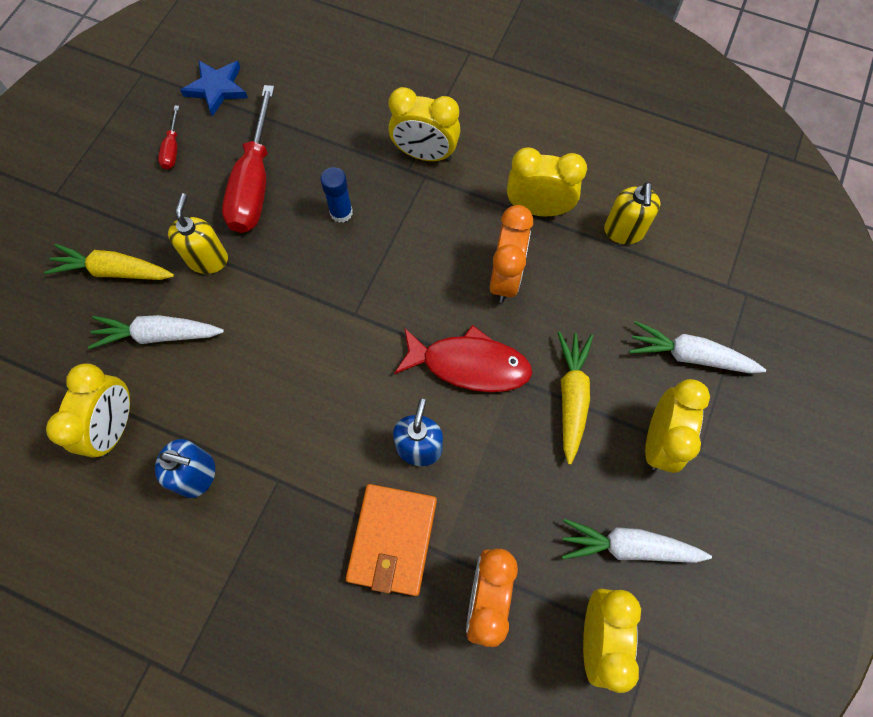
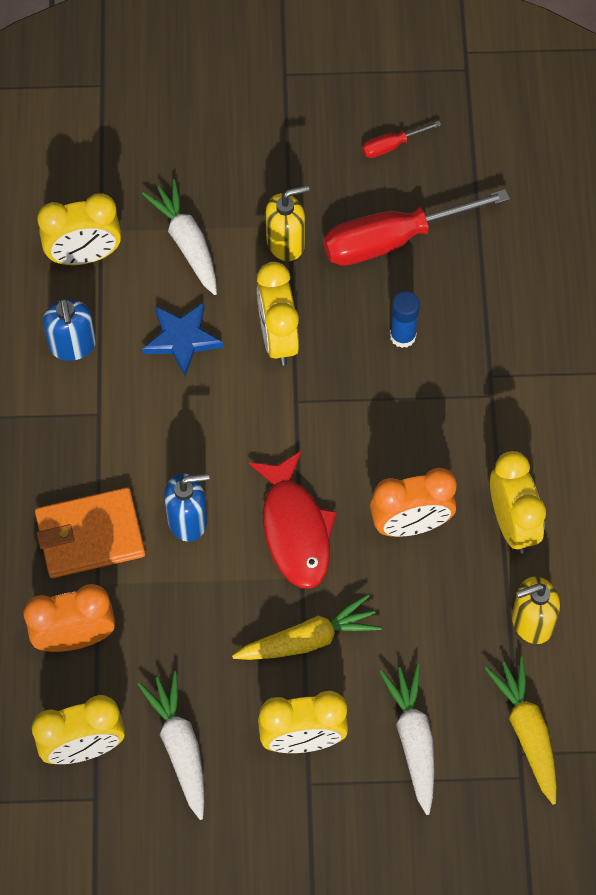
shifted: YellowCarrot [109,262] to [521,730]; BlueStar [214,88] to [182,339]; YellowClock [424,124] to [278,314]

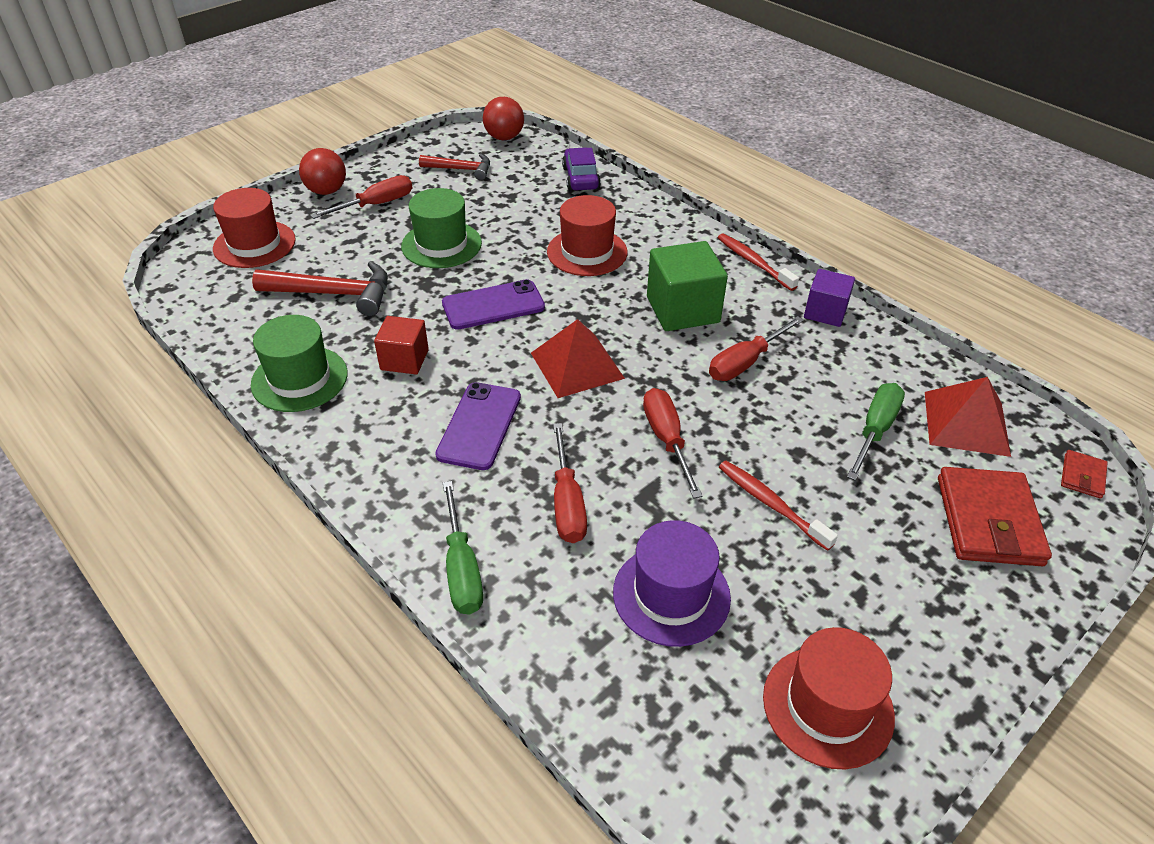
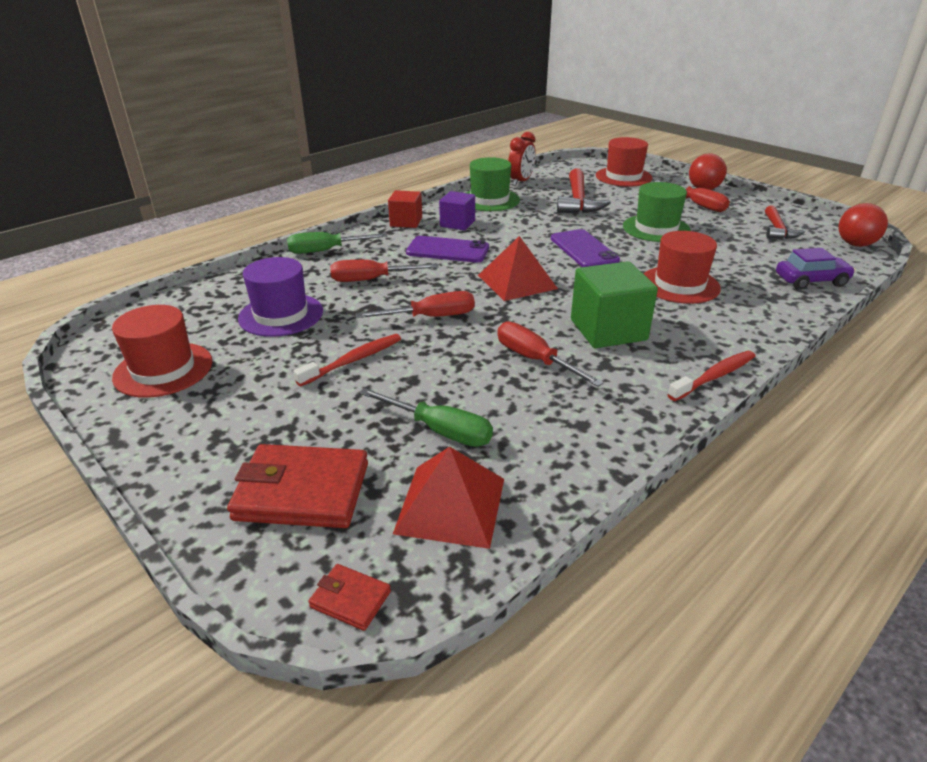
new: RedClock [522,159]
shifted: RedCube [401,345] to [405,209]; PurpleCube [829,298] to [457,210]

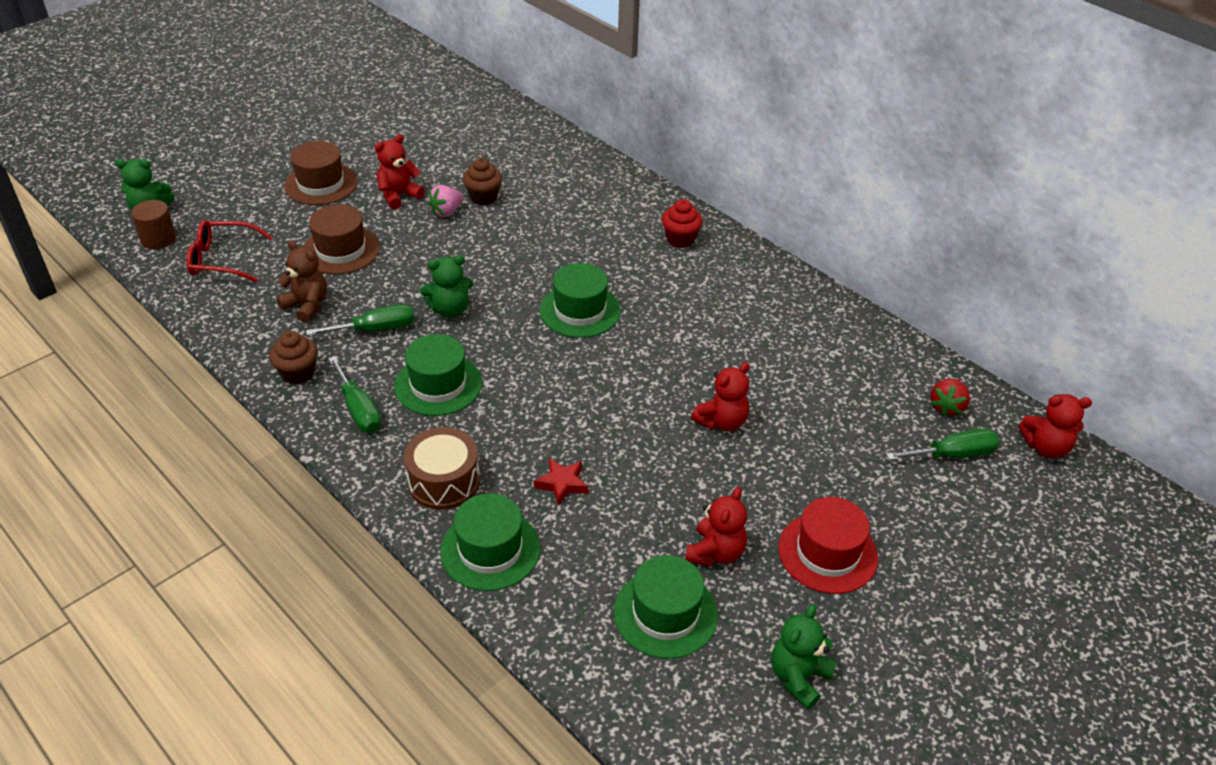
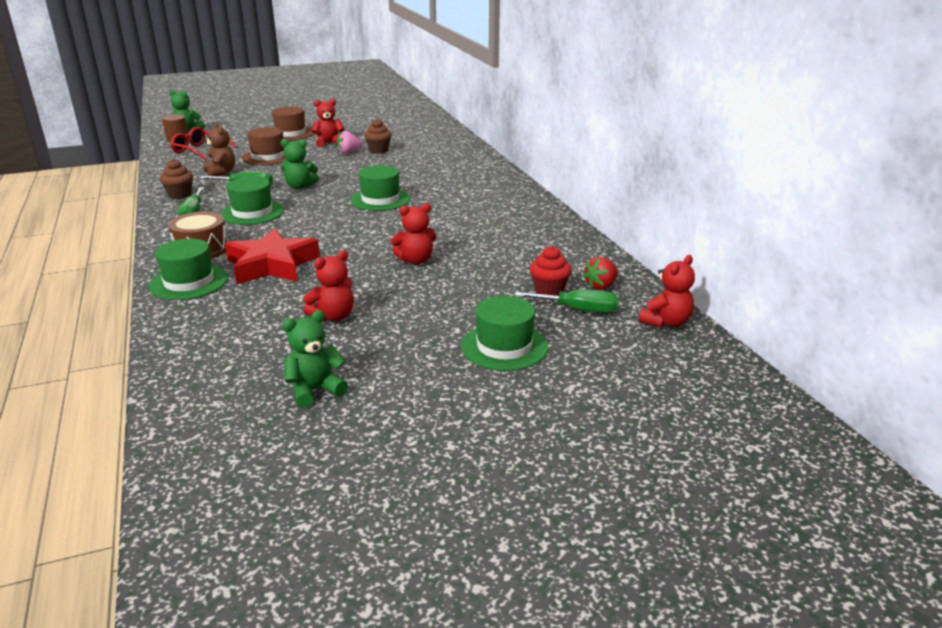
gone: RedHat [828,545]
shifted: GreenHat [666,607] to [504,333]; RedCupcake [682,223] to [551,271]
rotated: RedTeddyBear [1055,426] = [667,291] 75 degrees counterclockwise
scaled: RedStar [561,482] = [272,256] x2.22

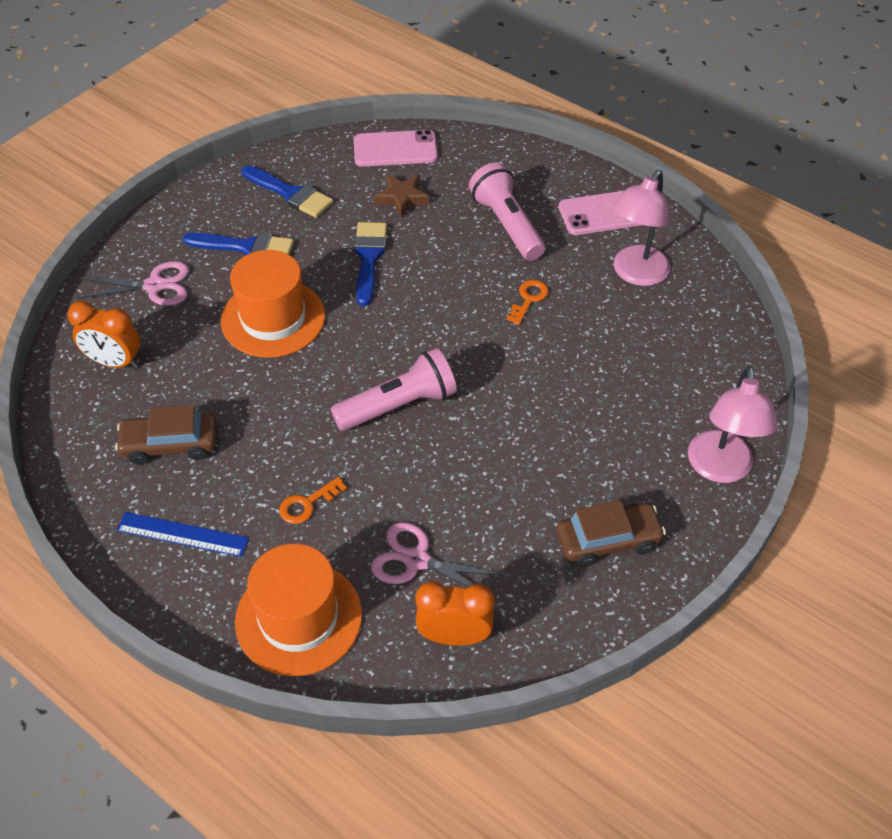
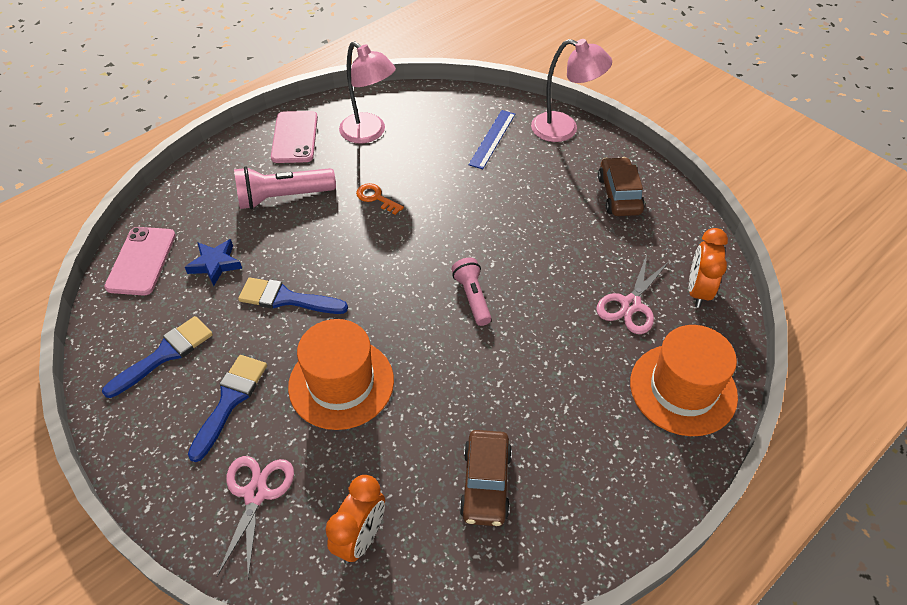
gone: OrangeKey [313,500]
shifted: BlueRuler [182,534] to [491,139]
repainted: BrownStar [401,196] to BlueStar [213,262]
scaled: PinkFlashlight [394,389] = [471,292] x0.64

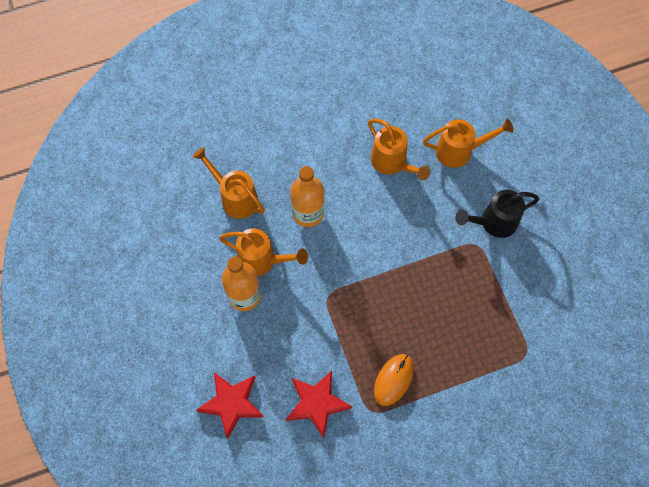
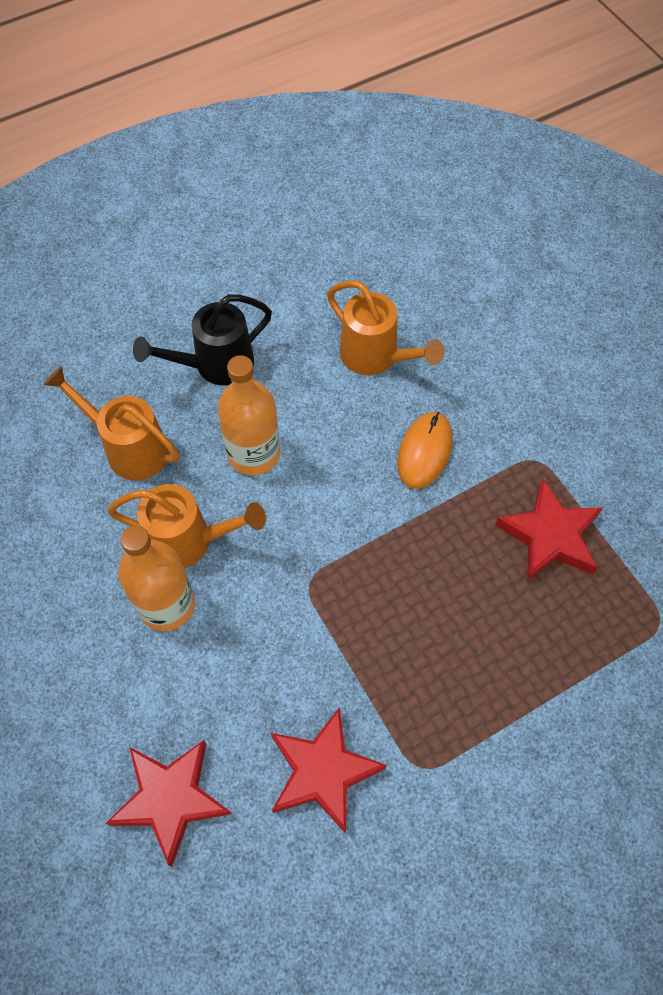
gone: OrangeWateringCan [468,143]
new: RedStar [549,530]
shifted: OrangeMouse [394,380] to [425,450]; BlackWateringCan [497,214] to [202,339]

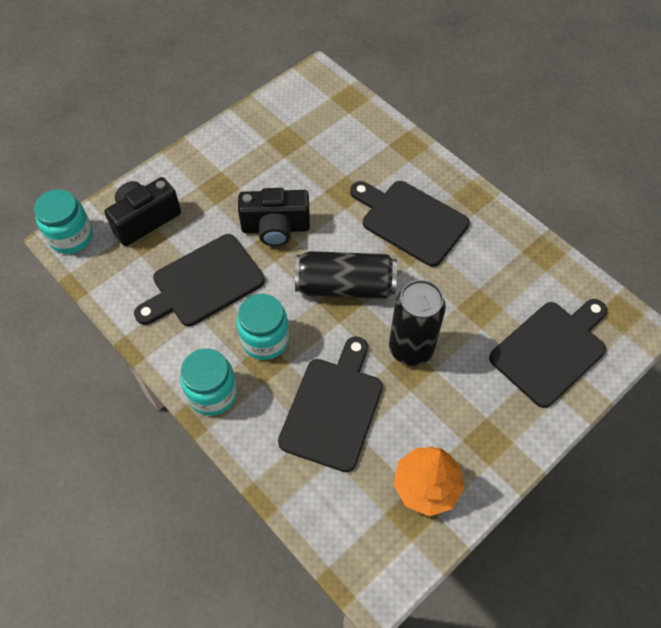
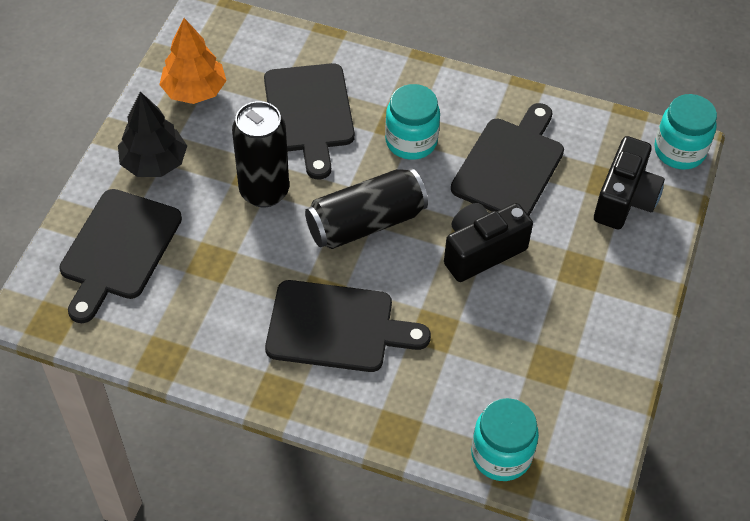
new: BlackTree [152,134]
shifted: TurquoiseJar [208,382] to [505,439]

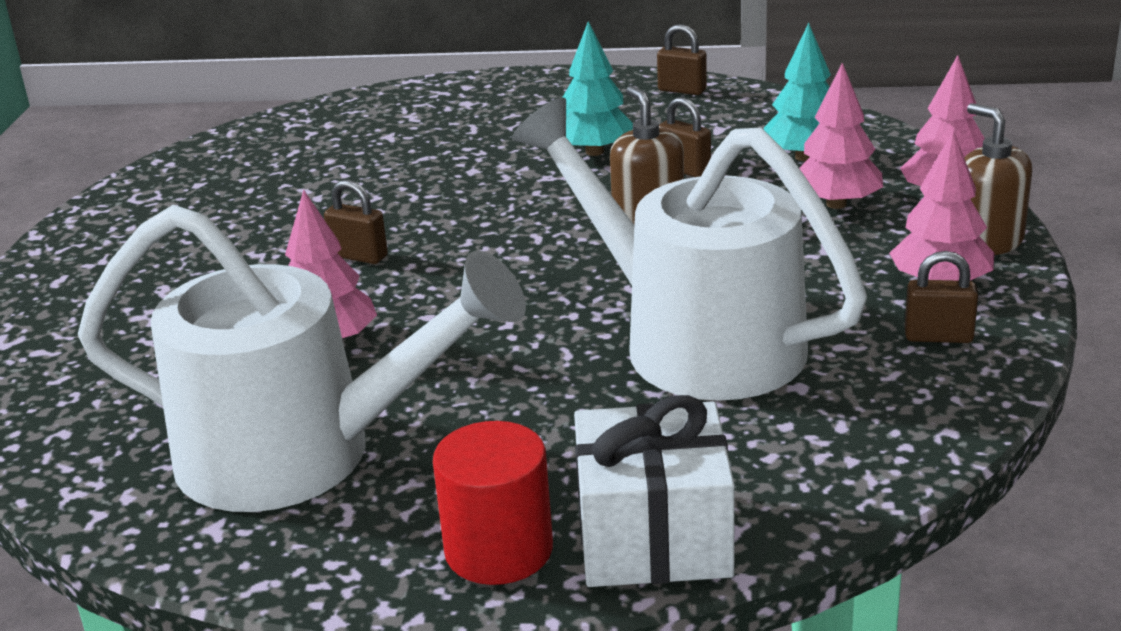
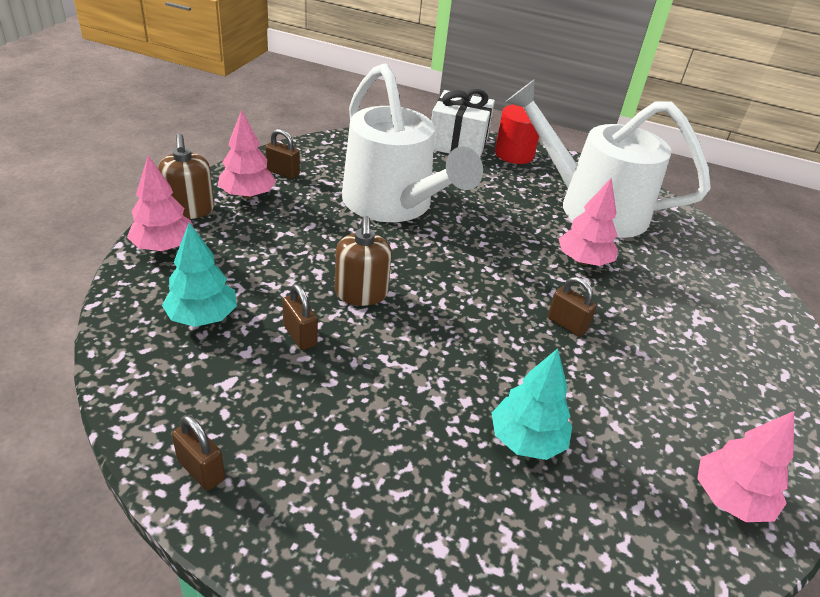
shifted: TurquoiseTree [598,88] to [531,404]; PinkTree [841,136] to [745,466]

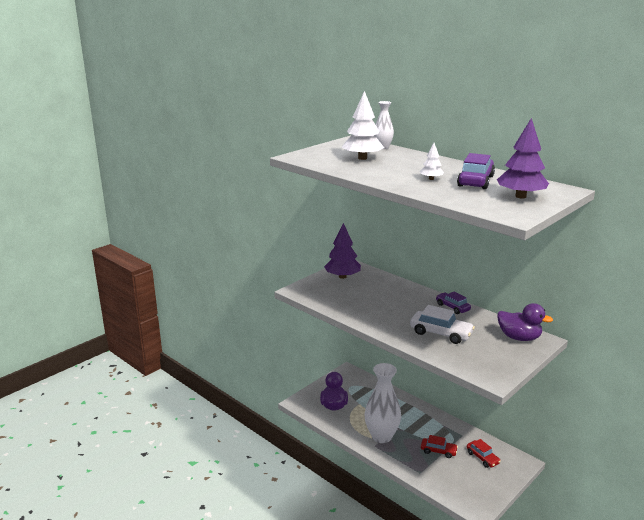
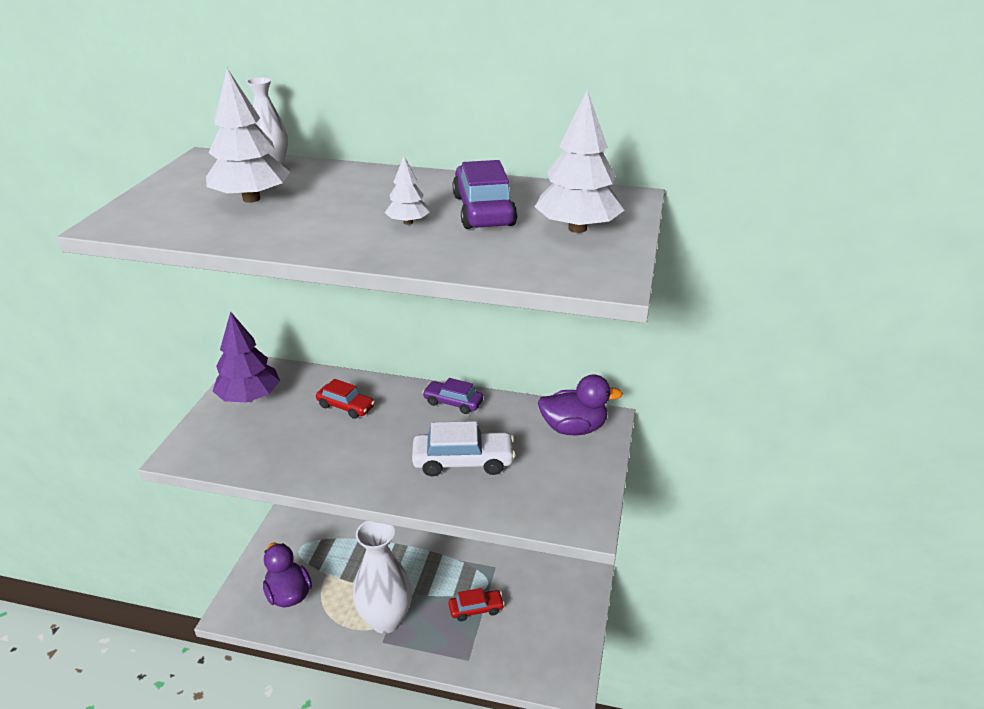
shifted: RedCar [484,453] to [345,399]
repainted: PurpleTree [523,158] to WhiteTree [580,161]

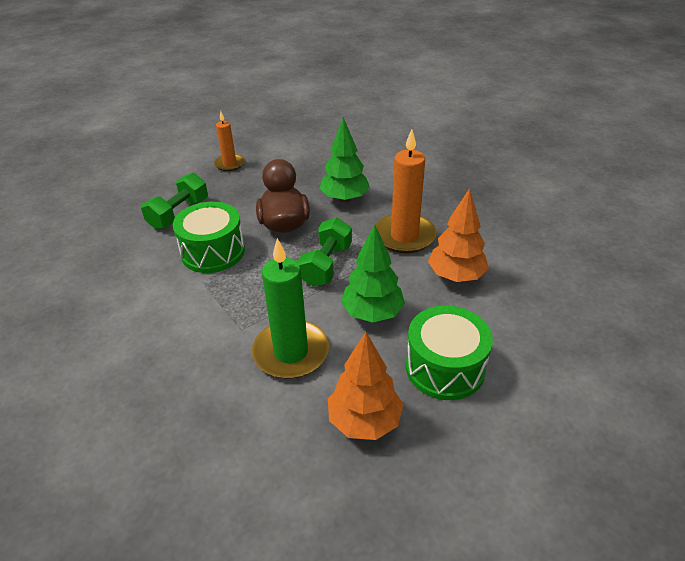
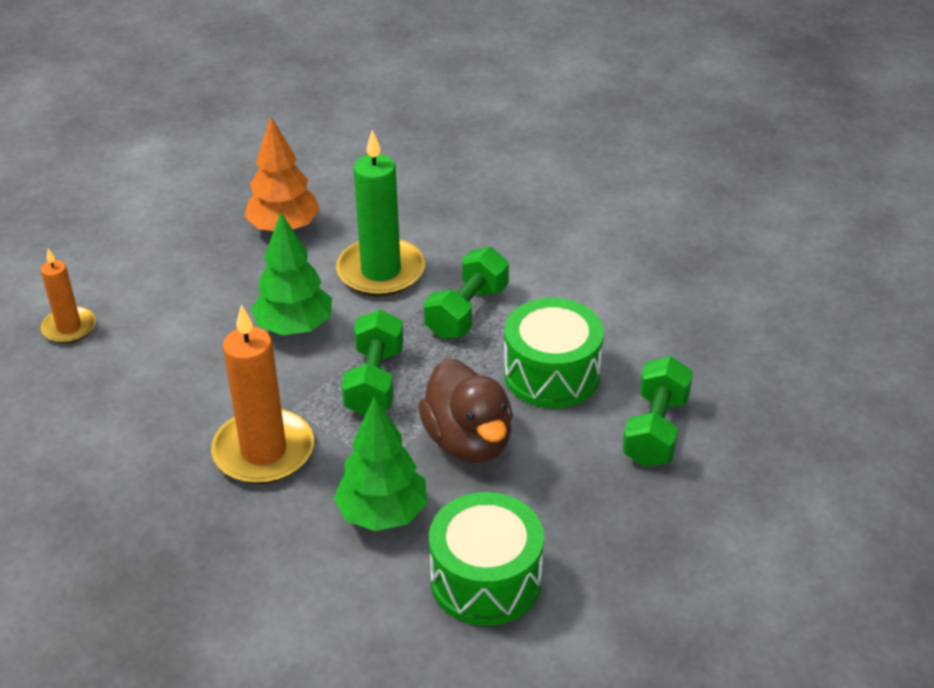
gone: OrangeTree [458,235]
new: GreenDumbbell [466,293]
shifted: OrangeCandle [229,141] to [68,296]; GreenDrum [449,353] to [486,559]

